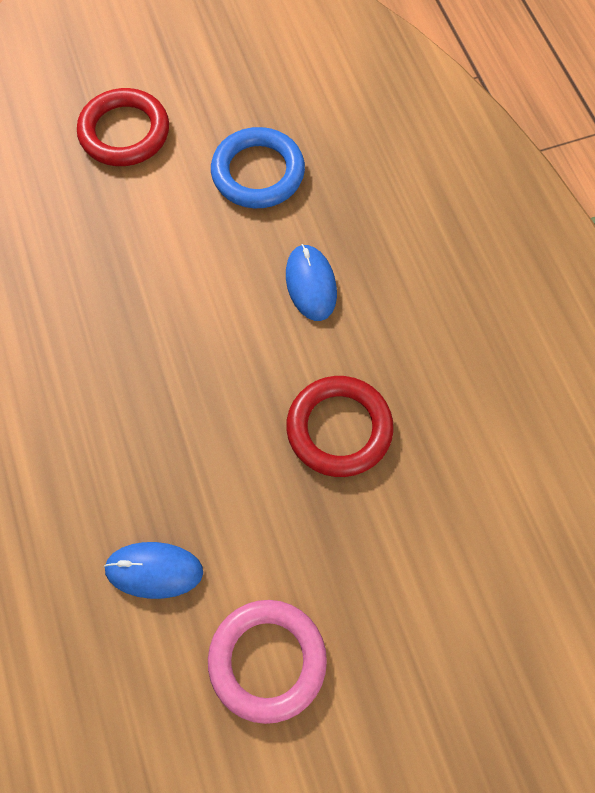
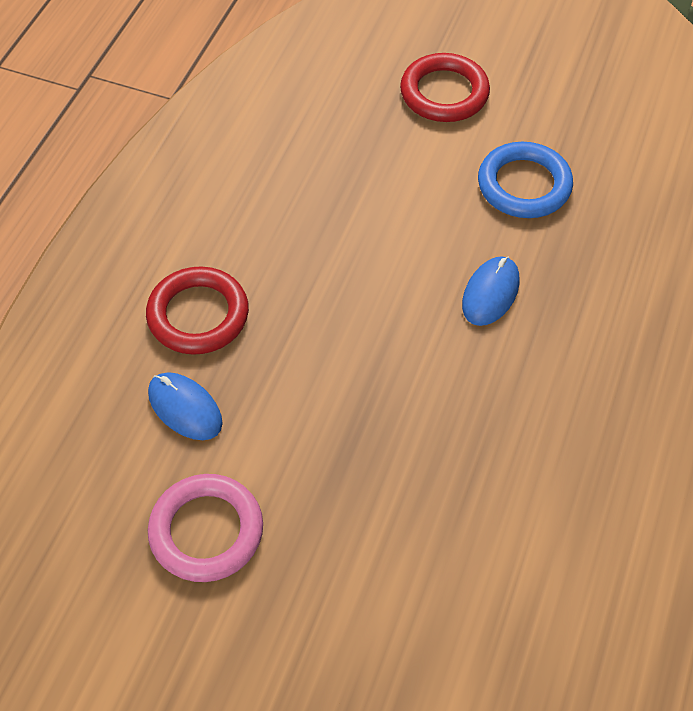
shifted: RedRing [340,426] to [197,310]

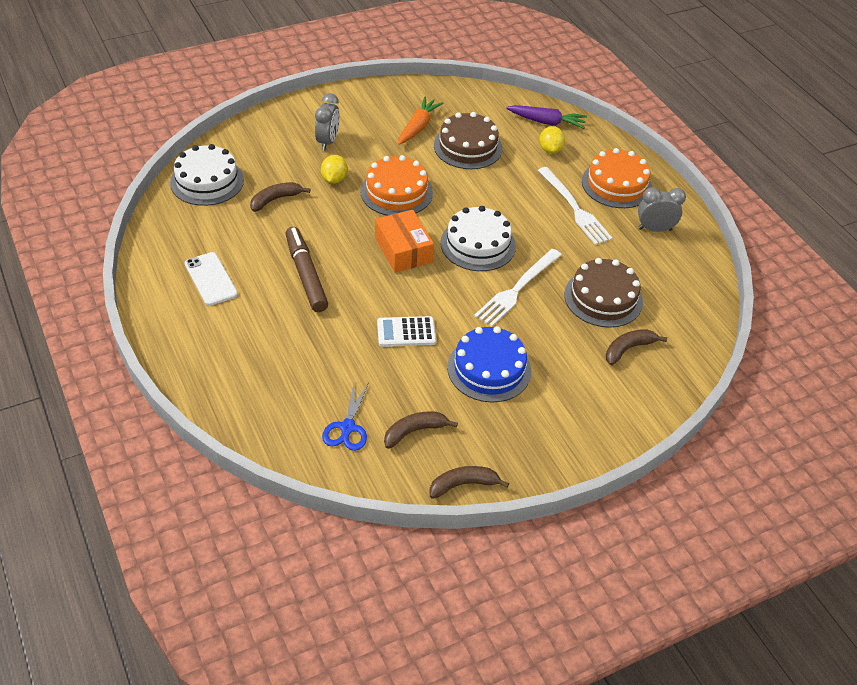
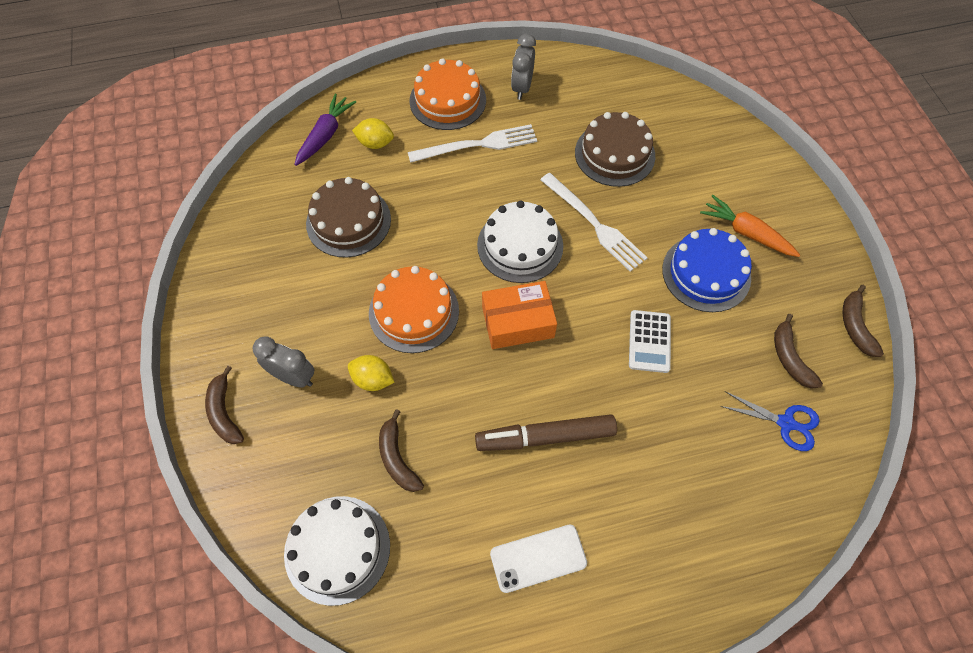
shifted: OrangeCarrot [420,121] to [750,226]; BrownBanana [636,347] to [224,405]

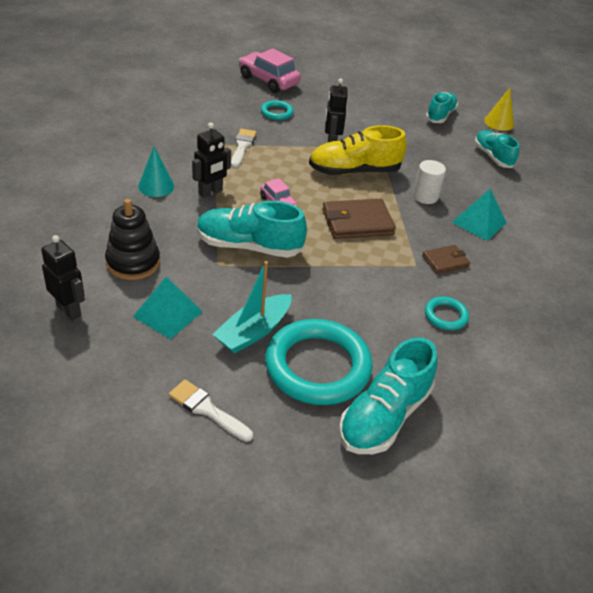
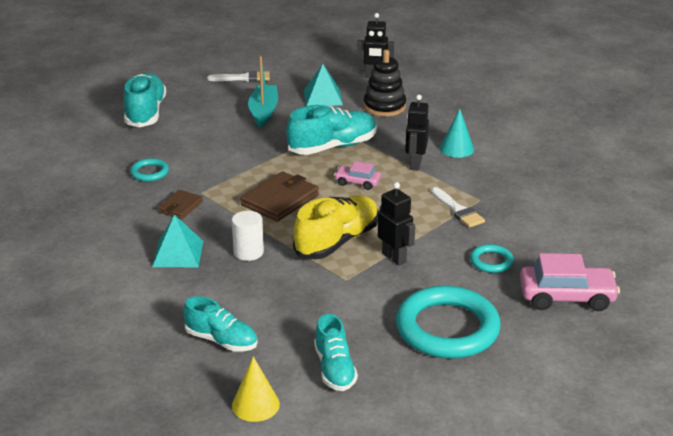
shifted: TurquoiseRing [319,362] to [448,322]

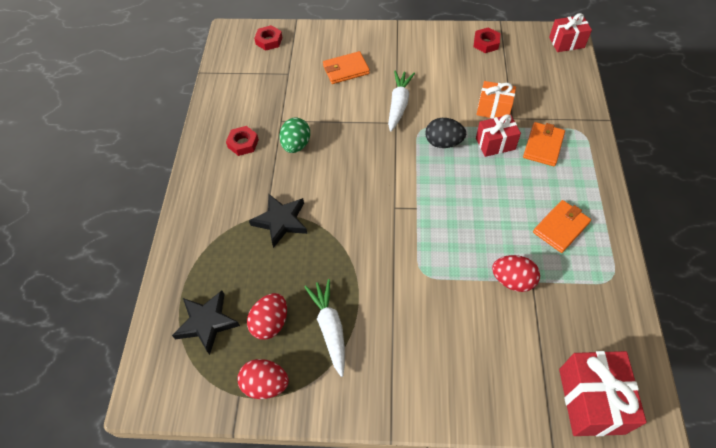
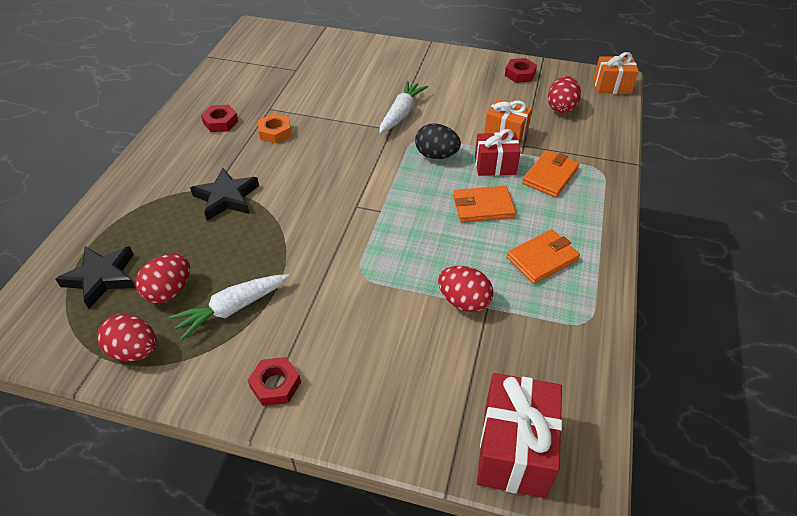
new: RedEgg [564,94]
shifted: RedNut [268,38] to [274,381]; OrangeWallet [346,67] to [484,204]
swapped: GreenEgg [294,135] to OrangeNut [274,128]
repainted: RedGift [570,32] to OrangeGift [616,73]
rotated: WhiteCarrot [324,328] = [229,307] 120 degrees counterclockwise

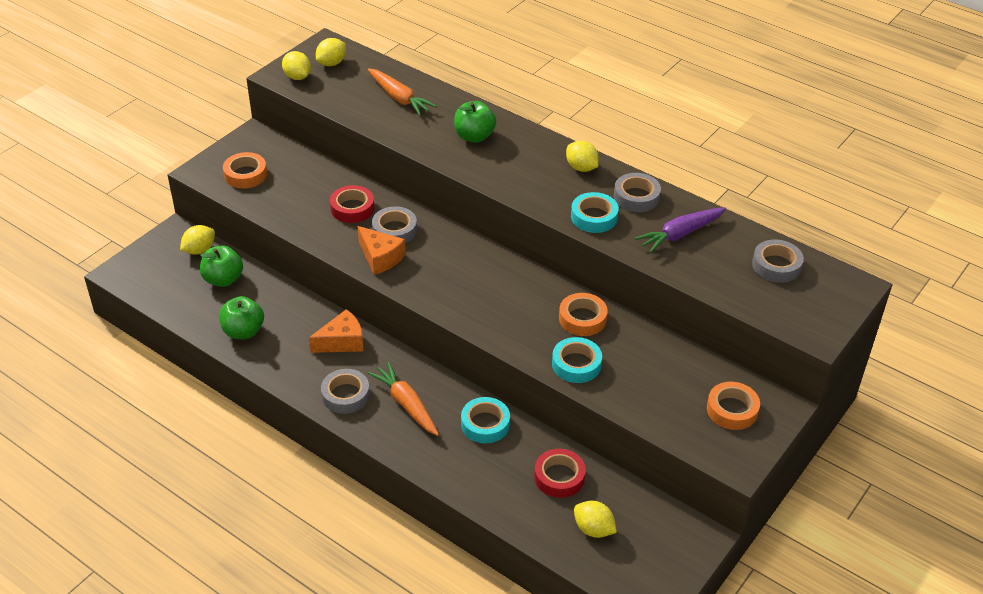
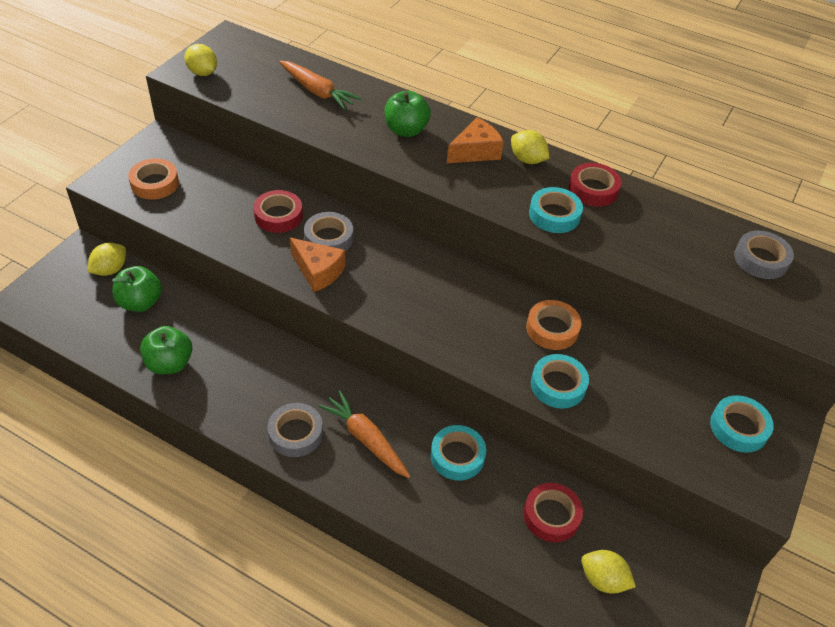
gone: YellowLemon [331,52]; PurpleCarrot [680,230]
shifted: OrangeCheese [336,331] to [475,140]
repainted: GreyTape [637,192] to RedTape [595,185]; OrangeTape [733,406] to TurquoiseTape [742,424]

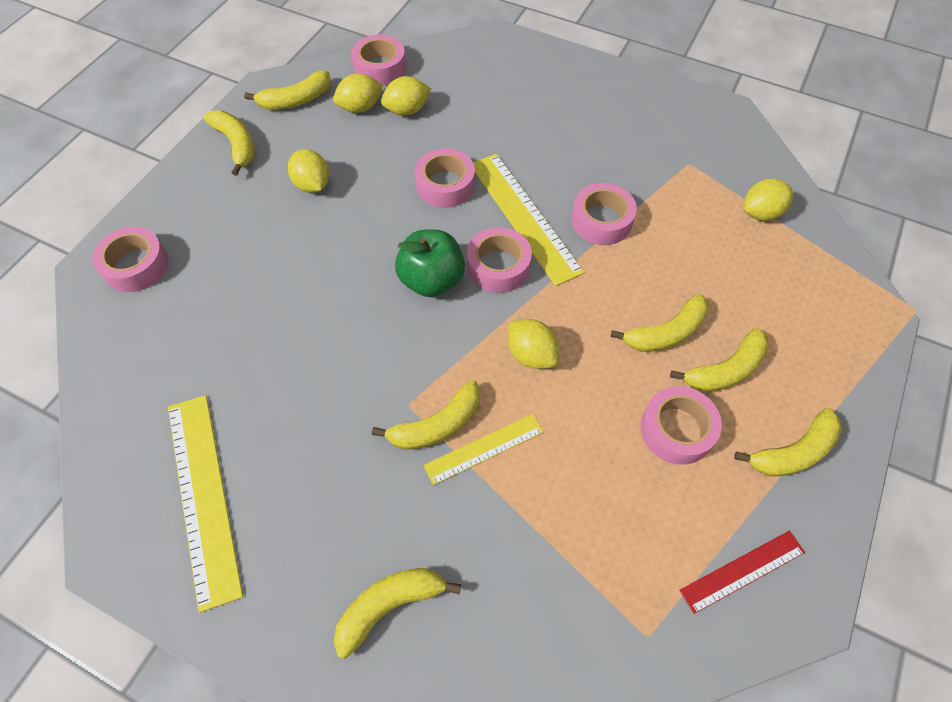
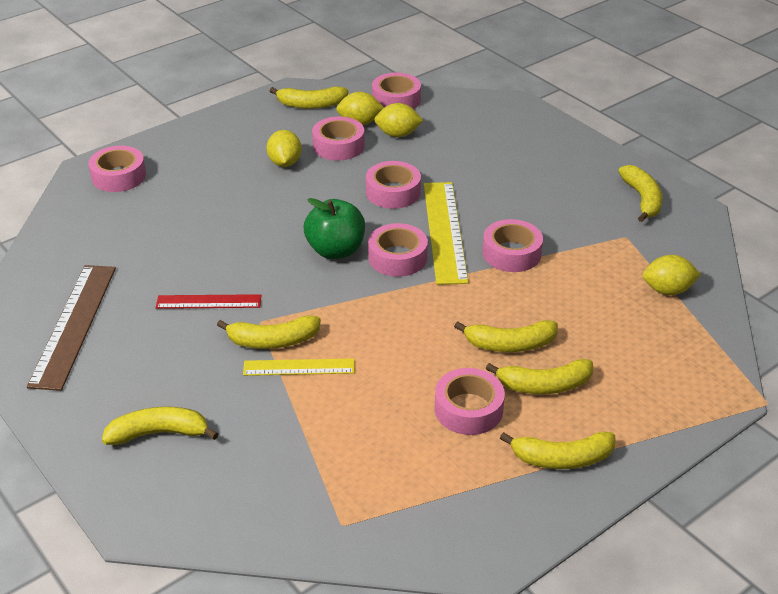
gone: YellowLemon [533,344]
new: PinkTape [338,138]
shifted: YellowBanana [228,143] to [640,193]; RedRuler [742,572] to [209,301]
repainted: YellowRuler [205,504] to BrownRuler [71,328]

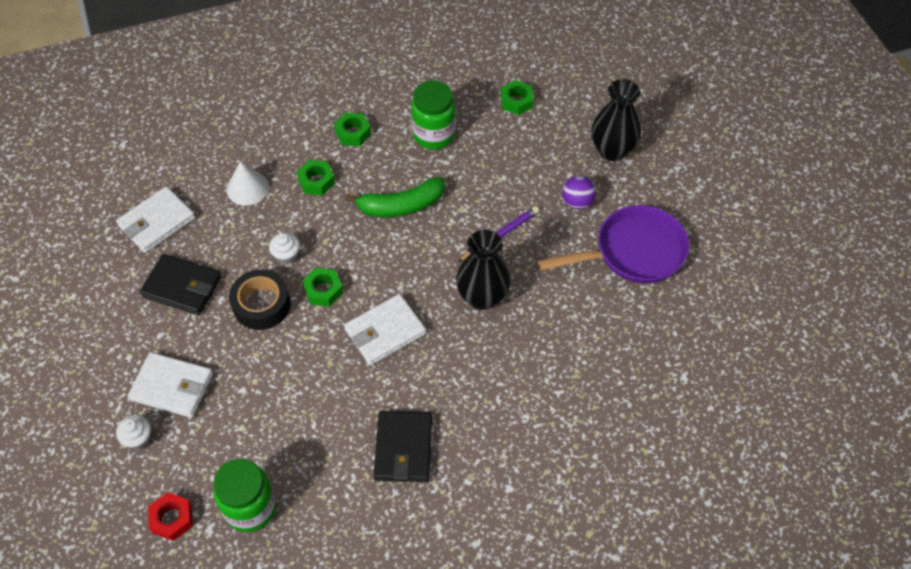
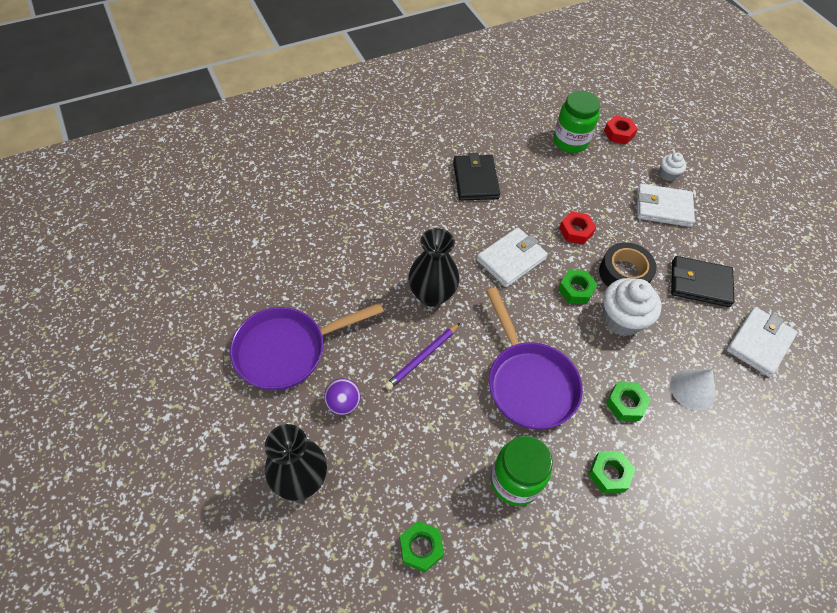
new: RedNut [577,228]
swapped: GreenBanana [395,197] to PurplePan [534,358]
scaled: WhiteCupcake [284,248] = [632,307] x1.90

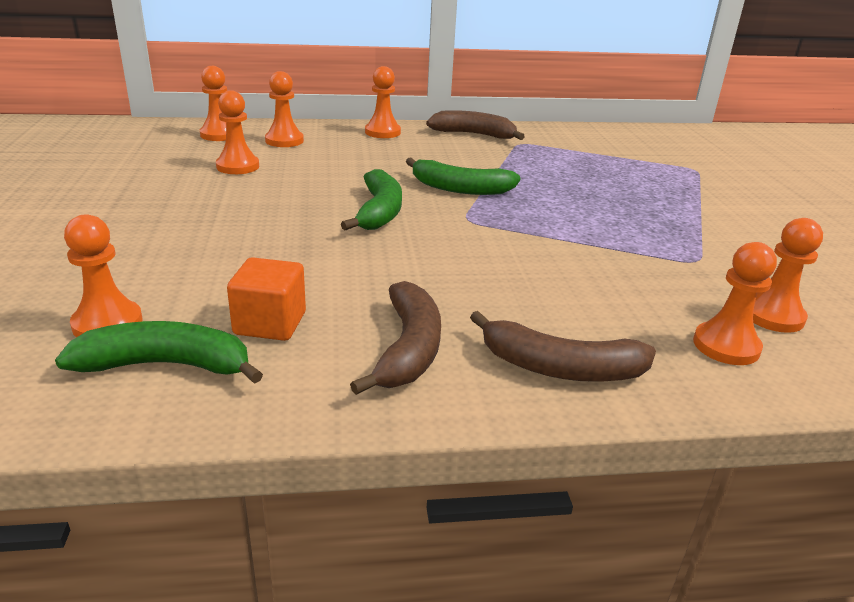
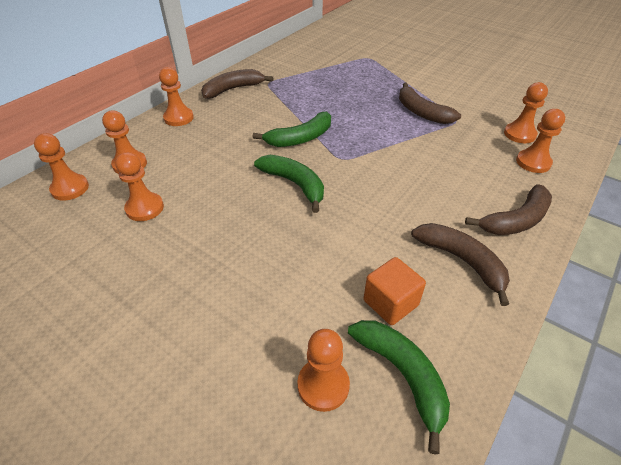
new: BrownBanana [430,103]
rotated: GreenBanana [159,352] = [399,387] 105 degrees clockwise

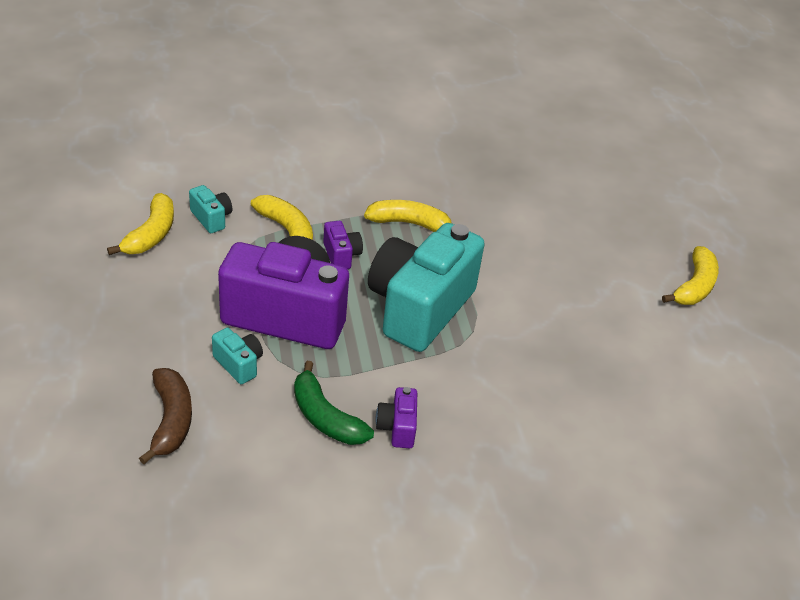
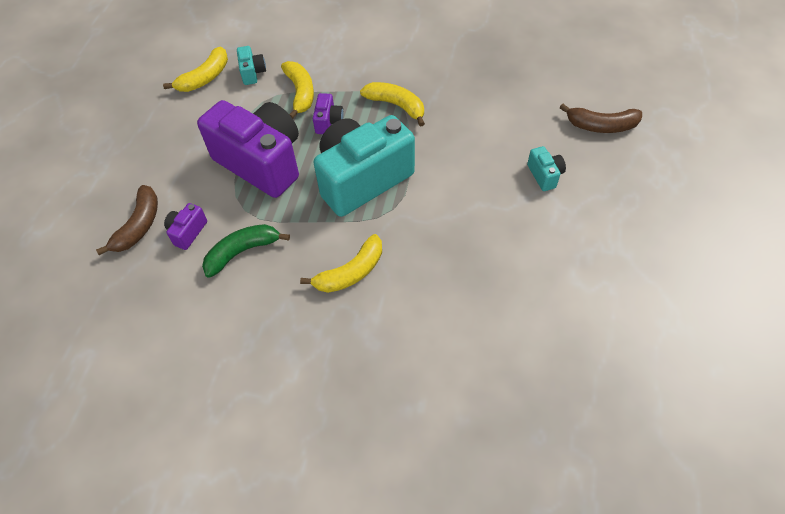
new: BrownBanana [601,118]
shifted: TurquoiseCamera [237,356] to [546,168]; PurpleCamera [396,417] to [185,226]; YellowBanana [690,275] to [341,263]
rotated: GreenBanana [334,403] = [246,251] 75 degrees clockwise

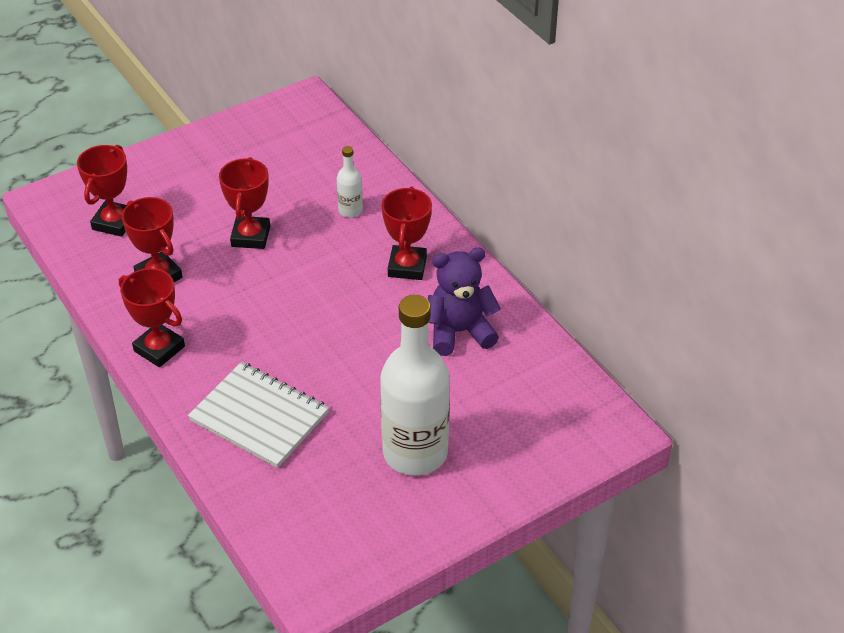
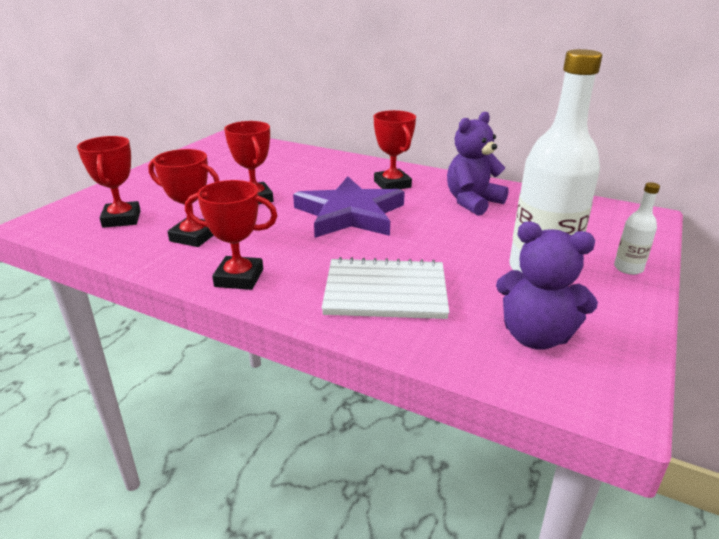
new: PurpleStar [349,207]; PurpleTeddyBear [547,285]
shifted: WhiteBottle [350,182] to [637,228]

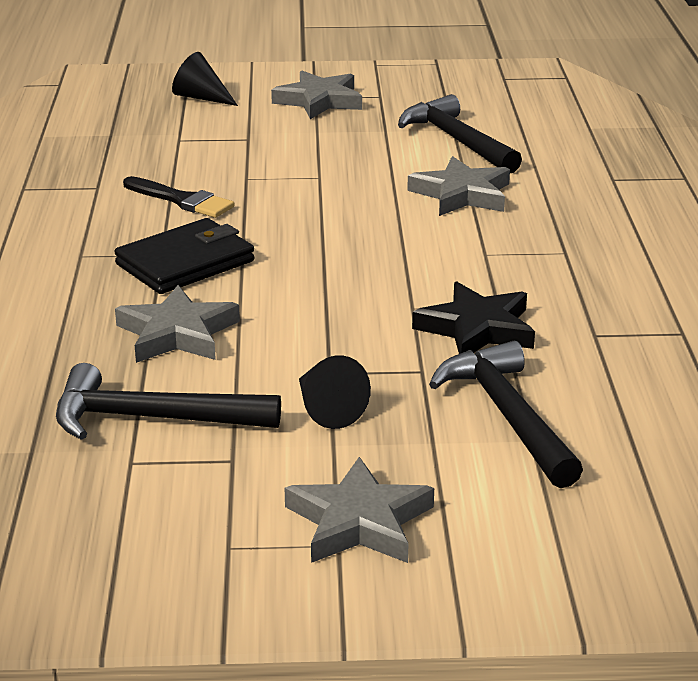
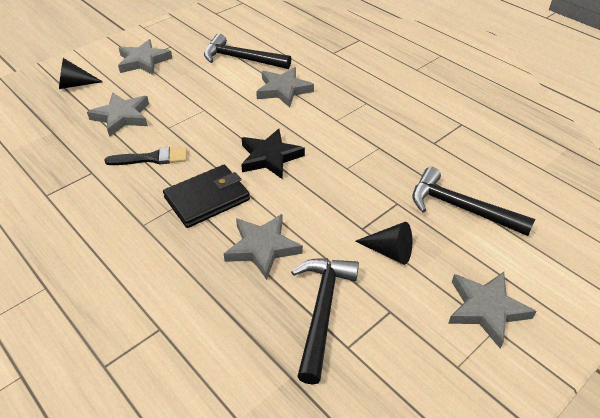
new: GreyStar [118,114]
shifted: BlackStar [473,317] to [273,154]
rotated: BlackHammer [168,401] = [325,321] 135 degrees clockwise; BlackWallet [184,256] = [206,196] 45 degrees clockwise

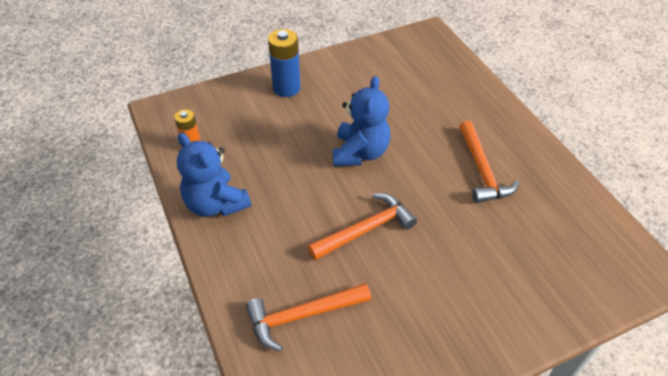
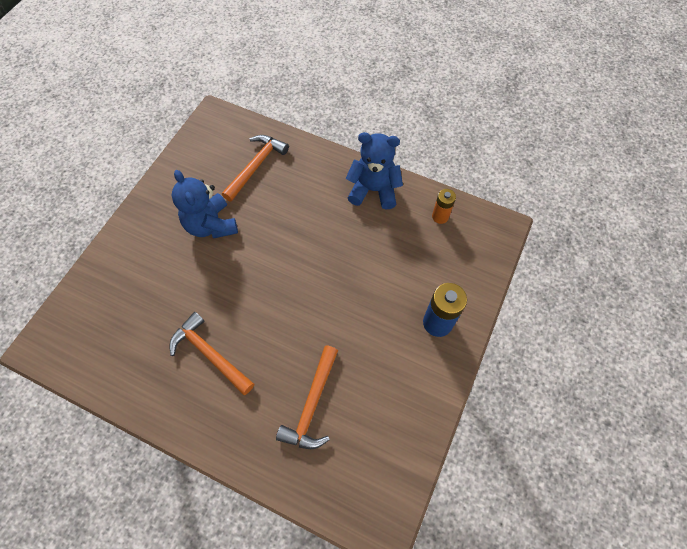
shifted: OrangeHammer [362,226] to [307,397]; BlueTeddyBear [361,121] to [205,204]

